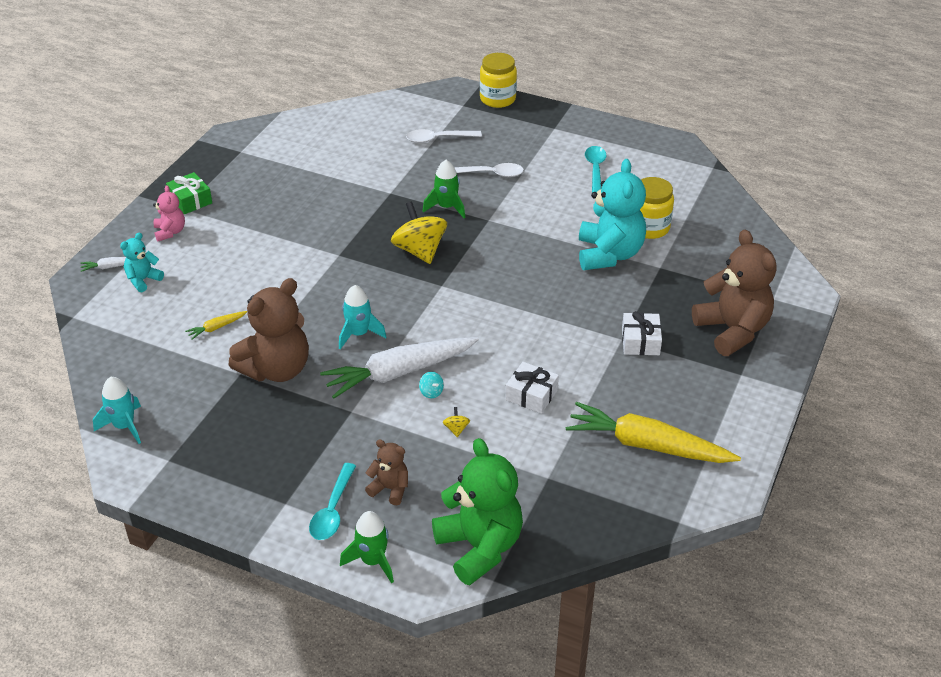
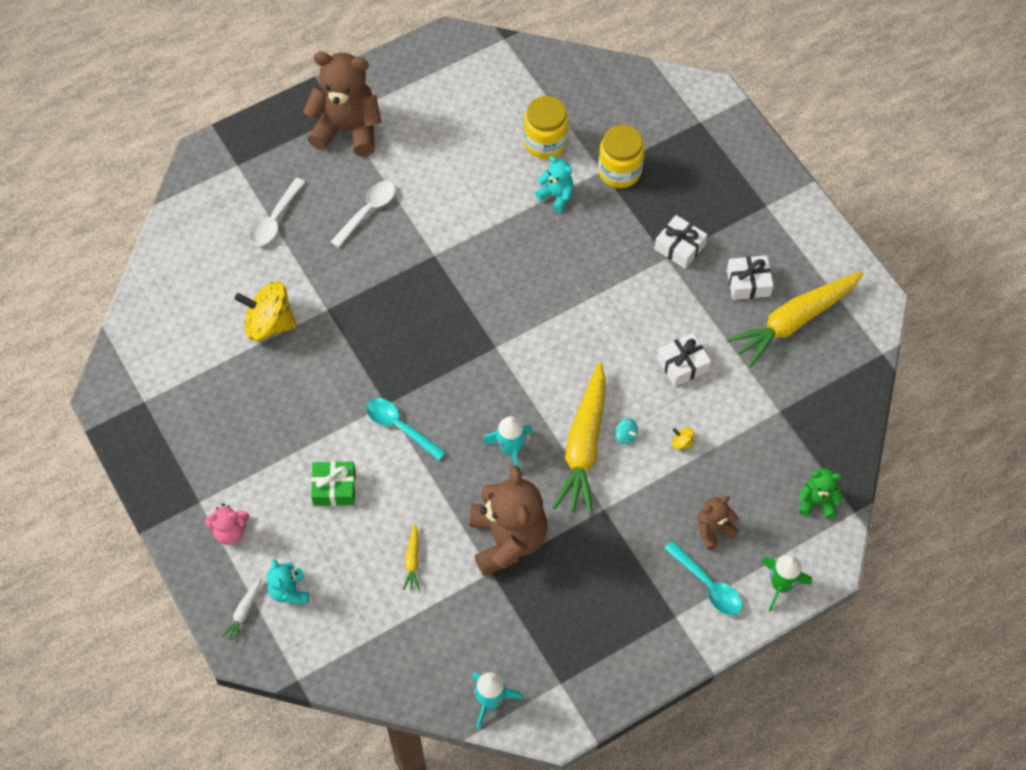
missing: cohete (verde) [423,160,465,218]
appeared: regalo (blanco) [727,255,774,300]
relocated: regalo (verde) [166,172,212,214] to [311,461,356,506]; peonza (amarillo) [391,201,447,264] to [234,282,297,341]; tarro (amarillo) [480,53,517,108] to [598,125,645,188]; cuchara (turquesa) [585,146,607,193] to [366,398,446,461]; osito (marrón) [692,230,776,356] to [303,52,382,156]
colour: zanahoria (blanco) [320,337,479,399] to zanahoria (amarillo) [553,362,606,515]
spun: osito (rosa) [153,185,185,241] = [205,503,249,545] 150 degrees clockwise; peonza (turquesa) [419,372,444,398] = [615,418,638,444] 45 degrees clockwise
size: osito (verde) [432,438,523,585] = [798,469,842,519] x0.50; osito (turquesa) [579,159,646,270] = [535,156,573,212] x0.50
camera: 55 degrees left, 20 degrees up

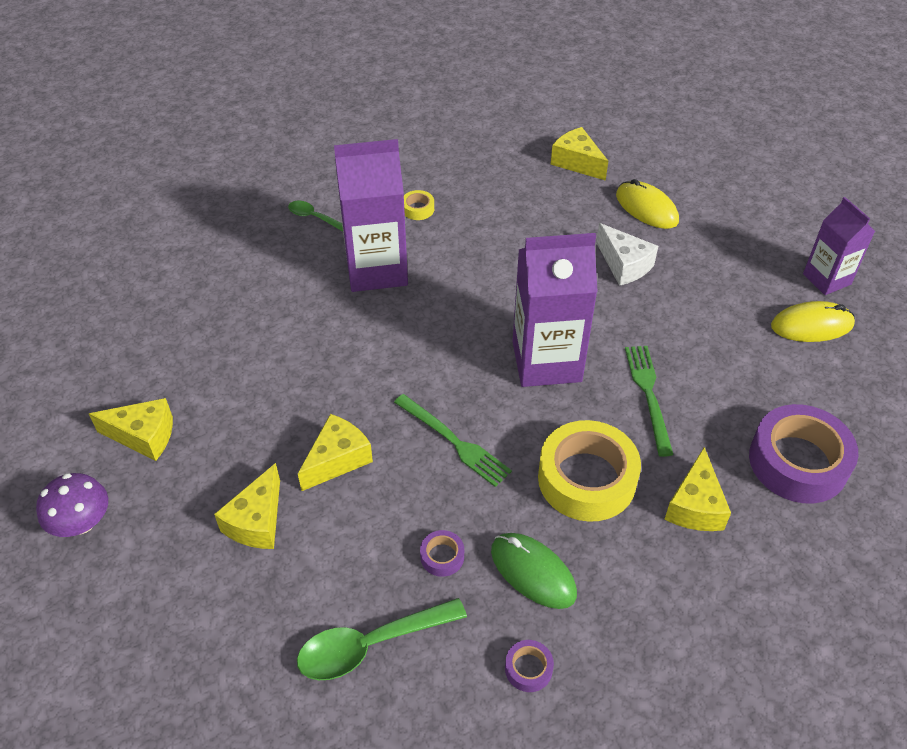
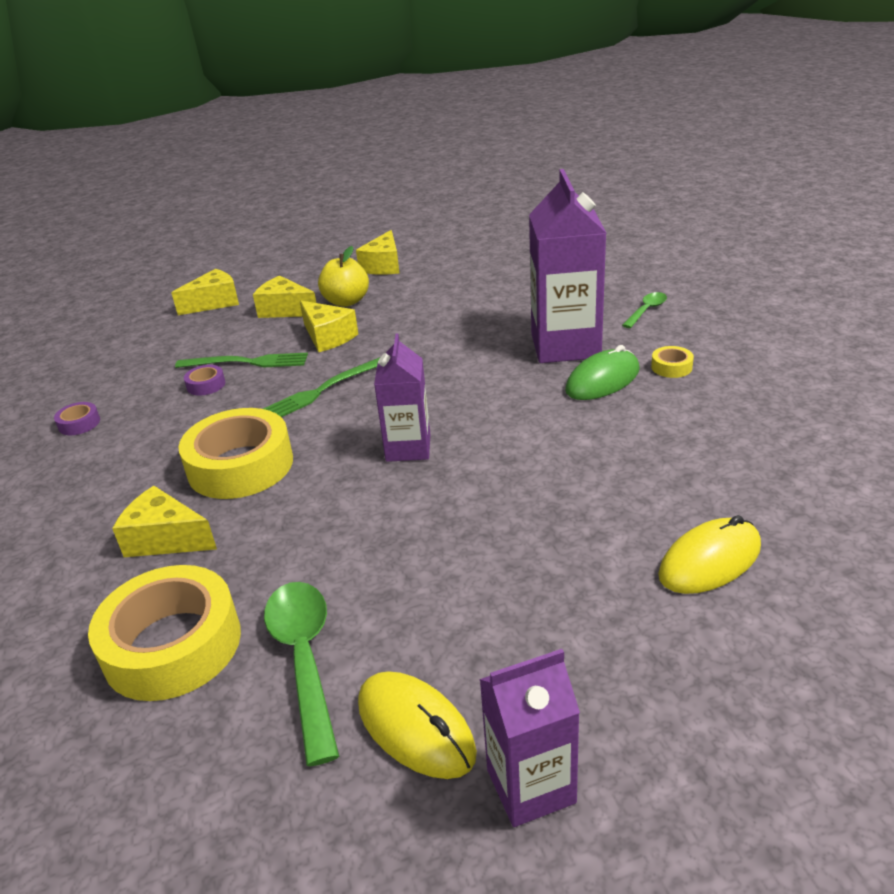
missing: seta (morado) [36,473,108,537]; queso (blanco) [596,223,658,286]
appeared: manzana (amarillo) [318,246,369,307]
relocated: cuchara (verde) [297,598,467,680] to [264,582,339,766]; ratón (verde) [491,533,577,609] to [565,345,640,400]; queso (amarillo) [551,127,608,181] to [171,269,239,315]; tenedor (verde) [625,346,674,457] to [175,353,308,368]
colour: cinta adhesiva (morado) [749,404,858,504] to cinta adhesiva (amarillo) [88,565,241,701]
spun: ratón (amarillo) [771,301,855,342] = [358,671,477,779] 45 degrees counterclockwise
size: cartón de leche (morado) [512,233,598,387] = [374,334,430,462] x0.60
camera: 100 degrees right, 15 degrees down

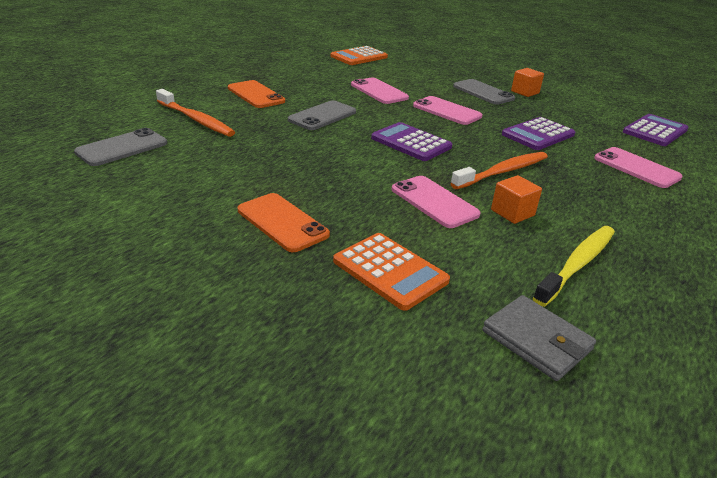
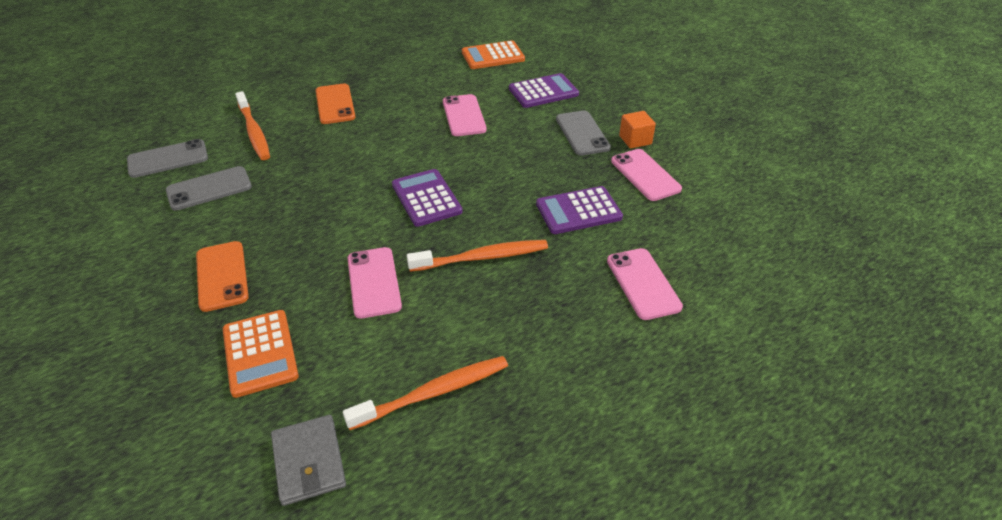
missing: cubo (naranja) [491,175,542,224]
relocated: móvil (gris) [288,100,356,130] to [166,166,252,211]; móvil (rosa) [413,96,482,125] to [611,149,682,201]; calculadora (morado) [623,114,688,146] to [509,73,579,108]
colour: cepillo de dientes (amarillo) [533,226,615,307] to cepillo de dientes (naranja) [343,356,508,430]
camera: 25 degrees right, 10 degrees up

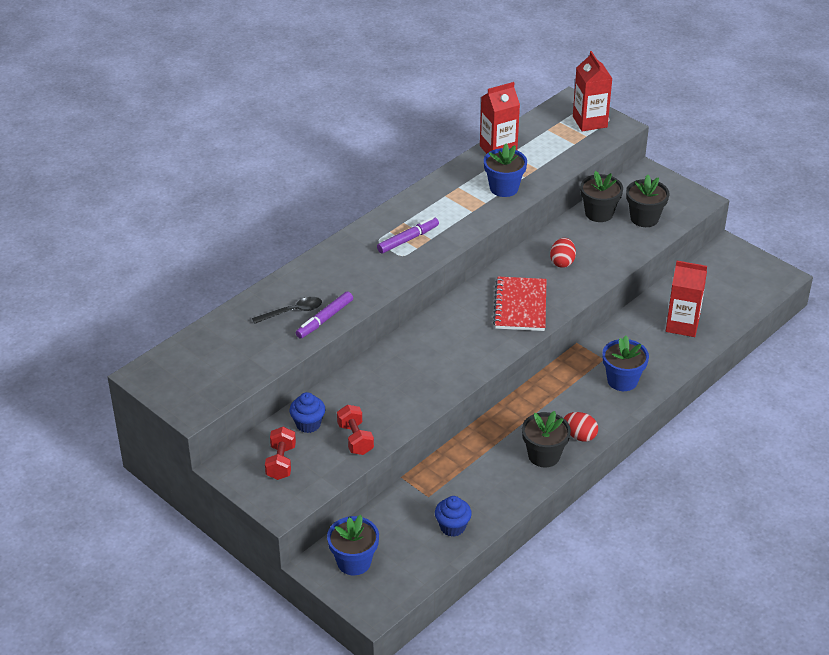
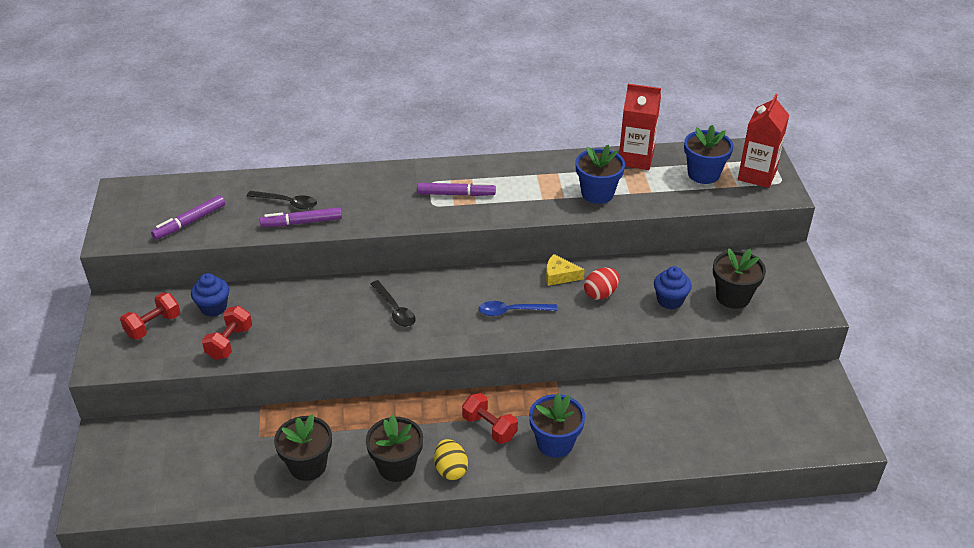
missing: cartón de leche (rojo) [666,261,707,337]
appeared: rotulador (morado) [151,195,225,240]; cuchara (negro) [371,280,416,327]; mancuerna (rojo) [462,393,518,444]; queso (amarillo) [546,254,585,286]
relocated: maceta (azul) [327,515,379,575] to [684,125,733,184]; magdalena (azul) [435,496,472,537] to [654,266,692,309]; maceta (negro) [580,171,623,222] to [274,415,332,481]
exchanged: cuaderno (rojo) [493,277,547,331] to cuchara (azul) [479,301,558,316]
colour: huevo (rojo) [564,412,598,442] to huevo (amarillo) [434,439,468,480]
camera: 40 degrees right, 0 degrees up

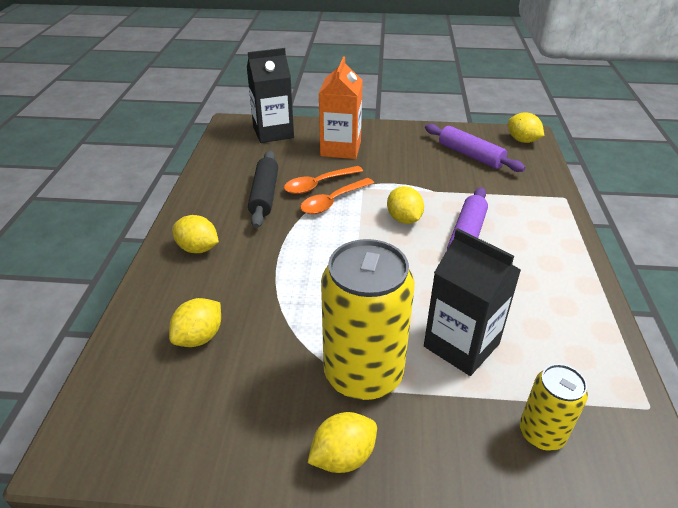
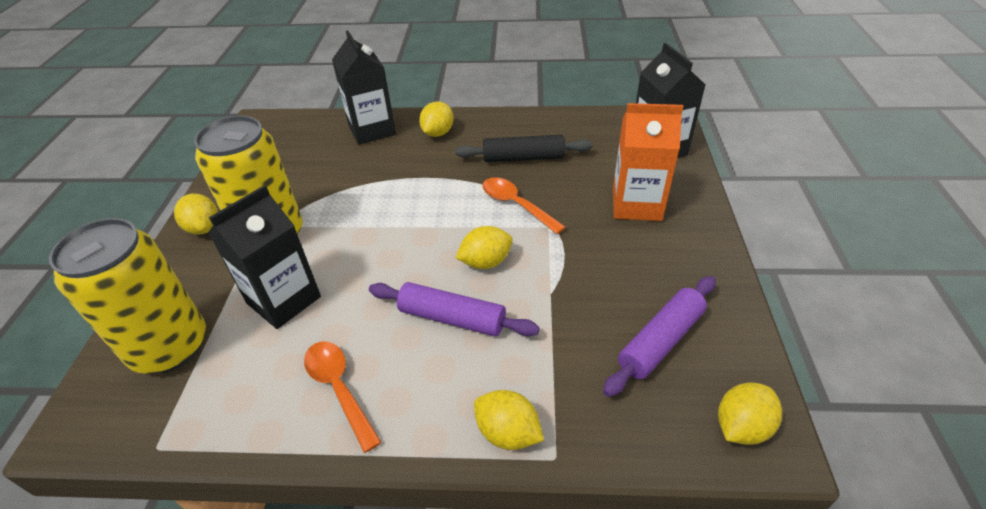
appeared: cartón de leche (negro) [332,30,396,145]
relocated: limón (amarillo) [169,298,221,347] to [474,390,544,450]; cuchara (naranja) [284,166,363,194] to [304,342,382,453]
size: lata (amarillo) [520,364,588,451] = [49,218,206,374] x1.88
camera: 90 degrees right, 5 degrees up

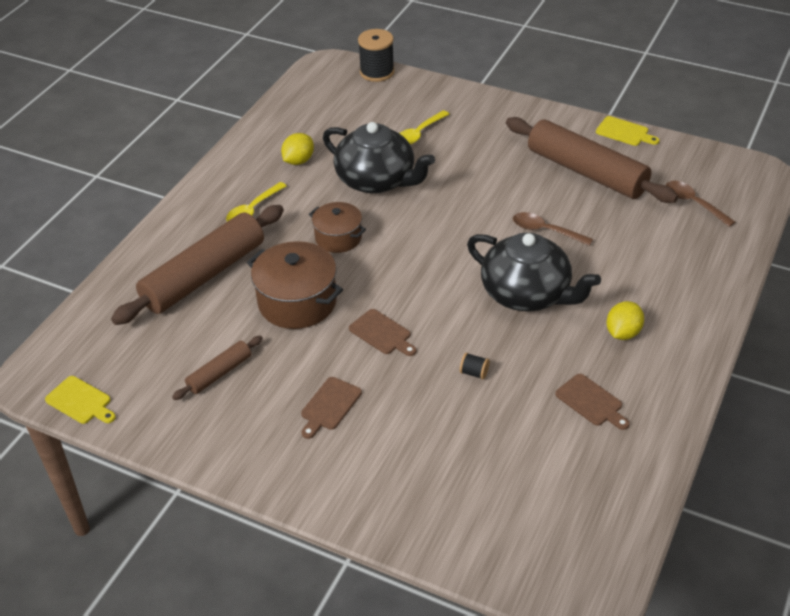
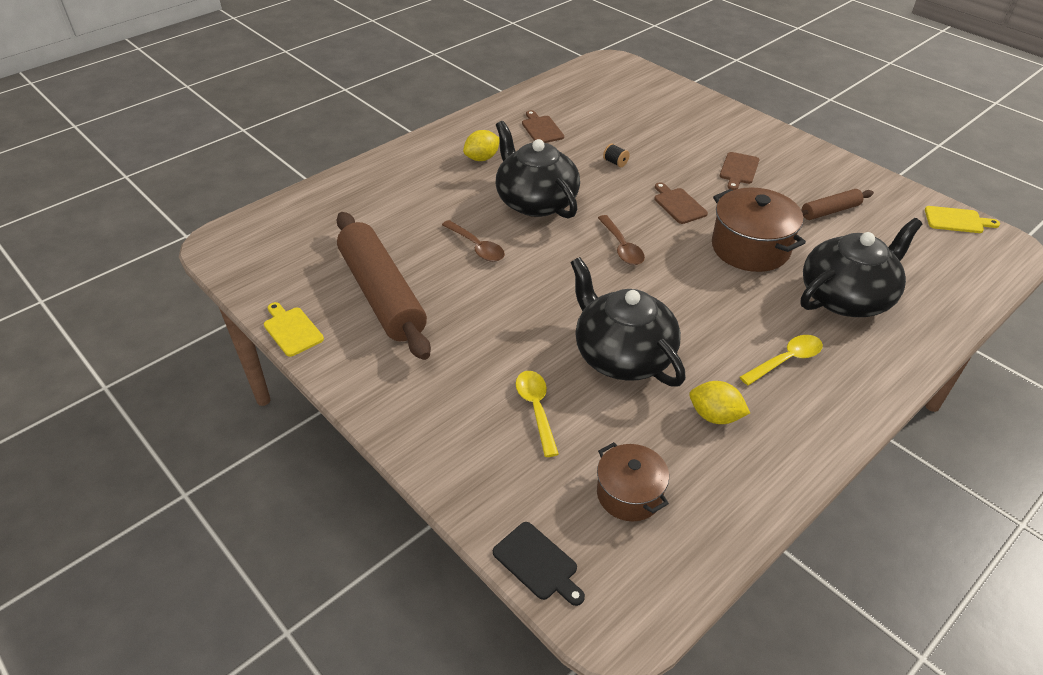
relocated: olla (marrón) [309,202,366,253] to [597,442,669,521]; cuchara (marrón) [666,181,735,227] to [598,215,645,265]
exchanged: rodillo (marrón) [111,205,284,325] to tetera (negro) [800,218,922,317]; carrete (negro) [358,29,395,82] to tabla de cortar (negro) [493,522,585,606]
spun: tabla de cortar (amarillo) [45,376,116,424] = [925,206,1000,233] 135 degrees clockwise; limón (amarillo) [281,133,314,165] = [689,381,750,424] 60 degrees clockwise; tabla de cortar (marrón) [301,377,362,439] = [720,152,759,190] 150 degrees clockwise; cuchara (amarillo) [399,110,449,145] = [516,371,559,457] 75 degrees counterclockwise
camera: 160 degrees left, 0 degrees up

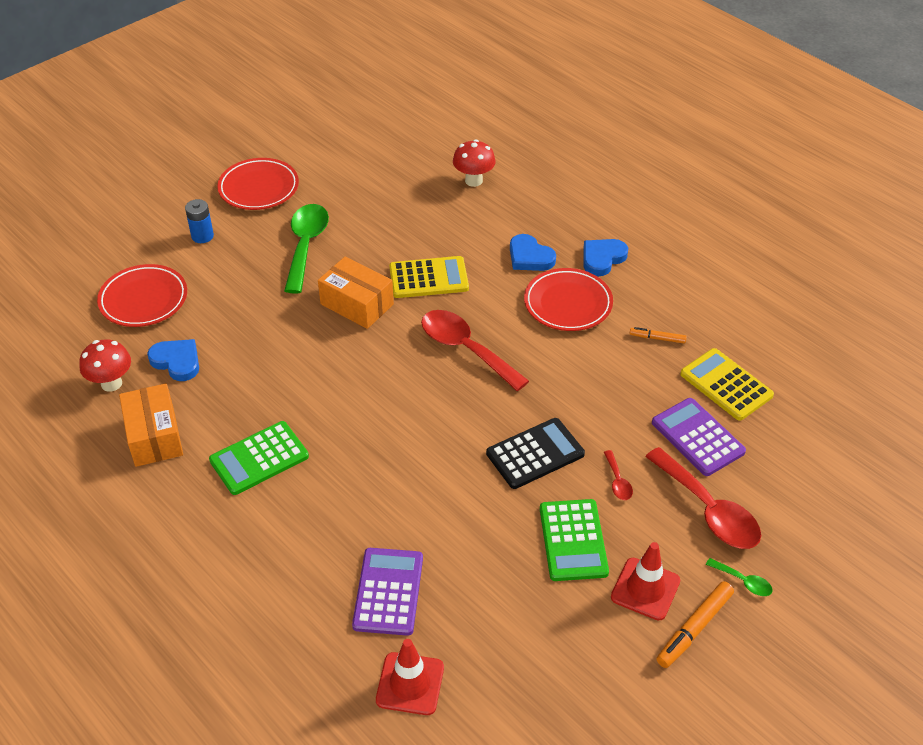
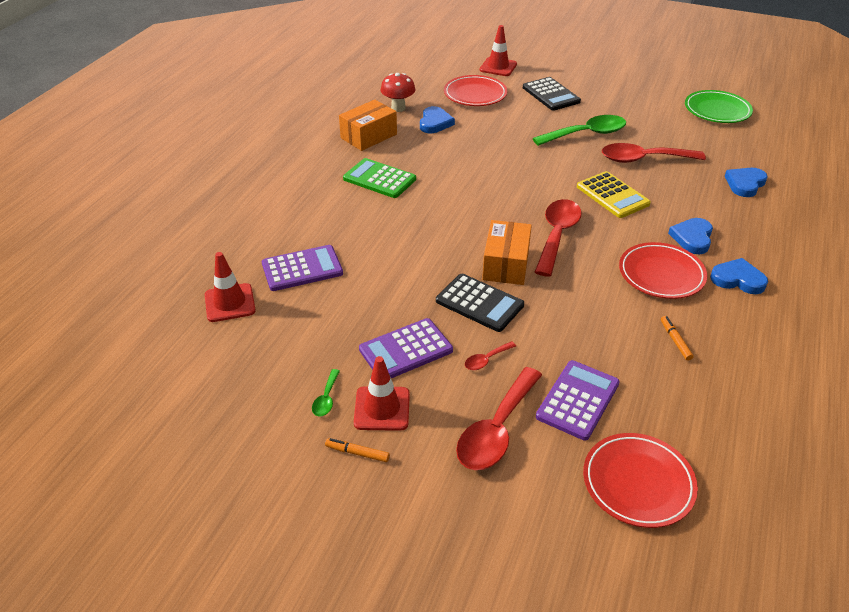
missing: calculadora (amarillo) [680,348,774,421]
appeared: cono de tráfico (rojo) [480,25,517,76]; cuchara (rojo) [602,143,706,163]; plato (verde) [685,90,753,123]
relocated: plato (rojo) [217,158,299,210] to [583,433,698,528]; caja (naranja) [318,256,394,329] to [482,220,532,285]; cuchara (verde) [706,558,773,596] to [312,369,340,416]
exchanged: pila (azul) [185,199,214,243] to calculadora (negro) [523,77,581,111]; seta (rojo) [453,139,496,187] to corazón (azul) [724,168,768,197]
colour: calculadora (verde) [540,499,609,581] to calculadora (morado) [359,318,453,378]
size: rotulador (naranja) [656,581,734,668] = [325,438,390,462] x0.59
camera: 65 degrees right, 5 degrees down

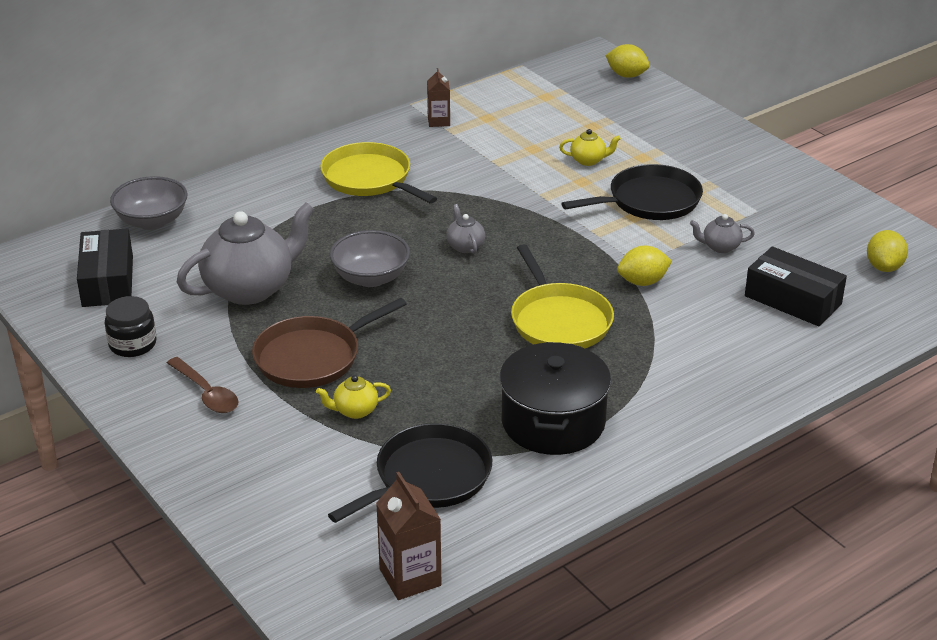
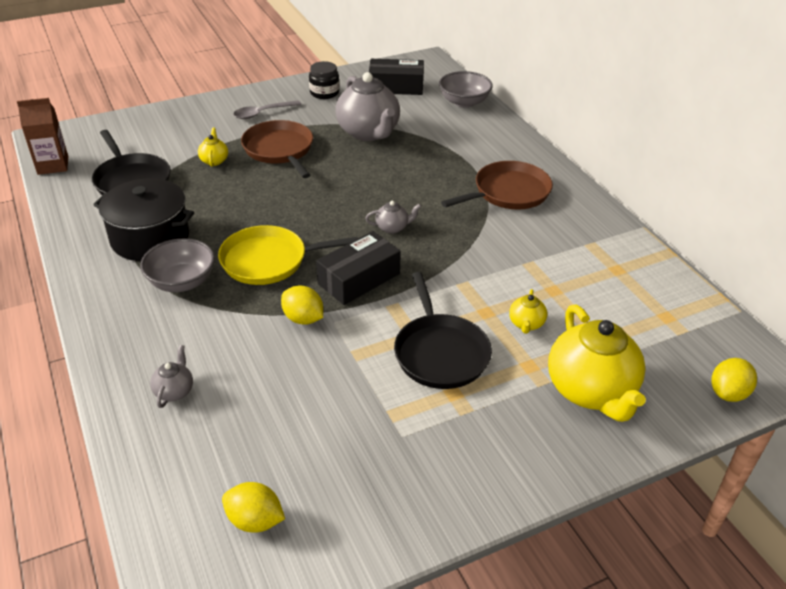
missing: cartón de leche (marrón) [427,68,450,127]
appeared: tetera (amarillo) [548,304,646,422]
relocated: cuenco (gris) [330,230,410,287] to [140,238,215,292]; tetera (gris) [690,214,755,253] to [150,345,193,408]; caja (negro) [745,247,847,326] to [316,231,401,305]
colour: cuchara (marrón) [167,357,238,413] to cuchara (gris) [233,100,301,119]; sartén (amarillo) [320,142,437,204] to sartén (marrón) [441,161,553,210]
spun: limón (amarillo) [617,245,672,286] = [281,285,323,325] 45 degrees counterclockwise
camera: 100 degrees right, 5 degrees up

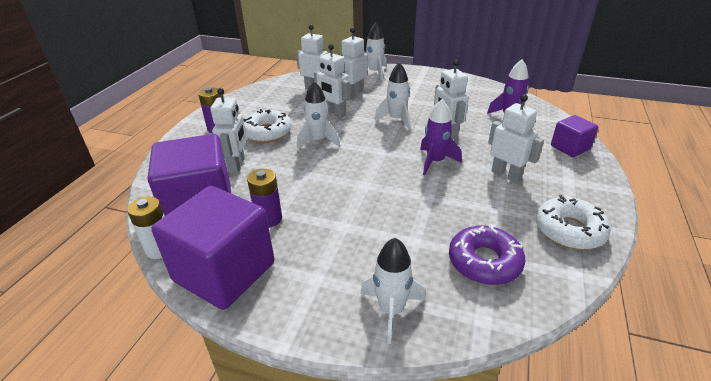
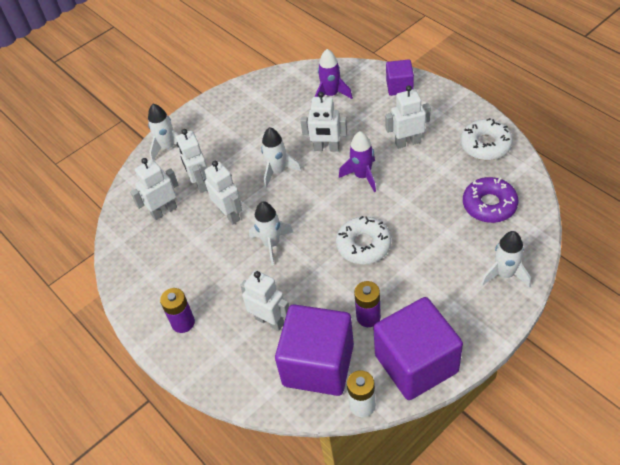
relocated: rosquilla (blanco) [243,109,292,143] to [336,216,392,264]
spun: robot (blanco) [314,44,350,119] = [205,161,242,224] 105 degrees counterclockwise
camera: 55 degrees left, 15 degrees up

